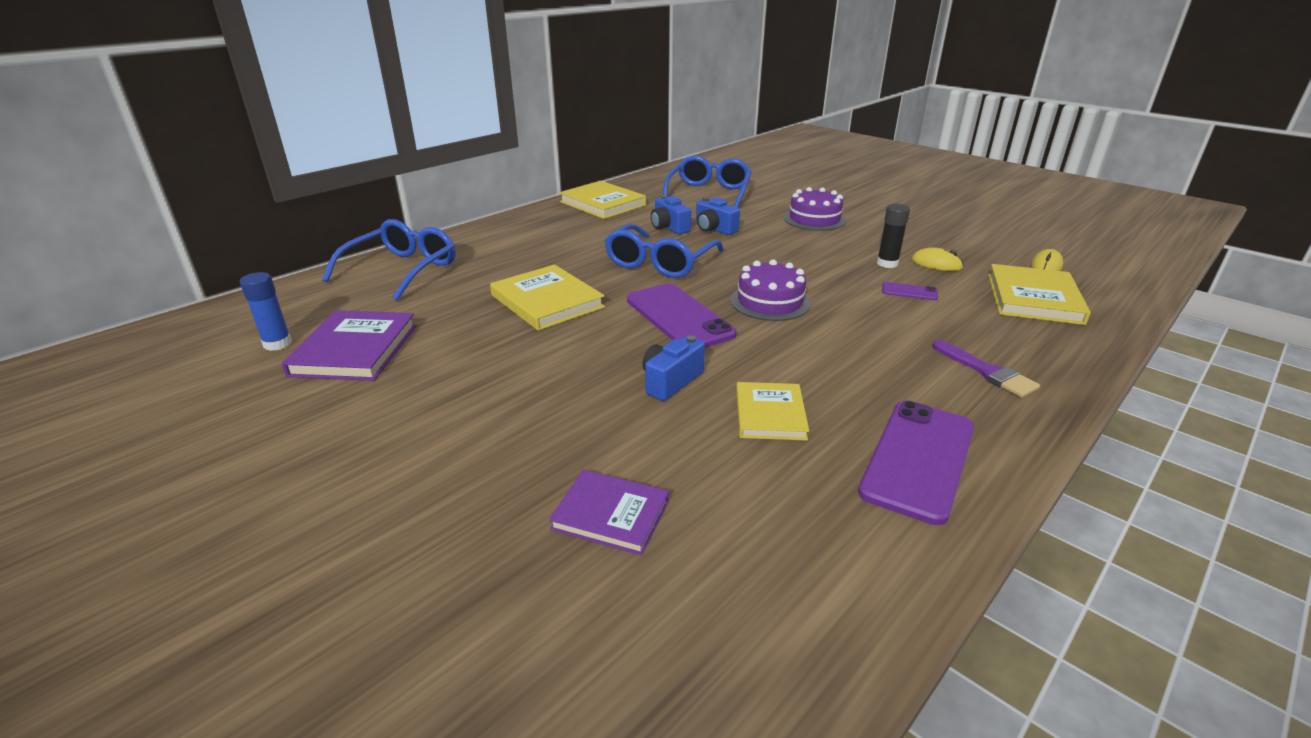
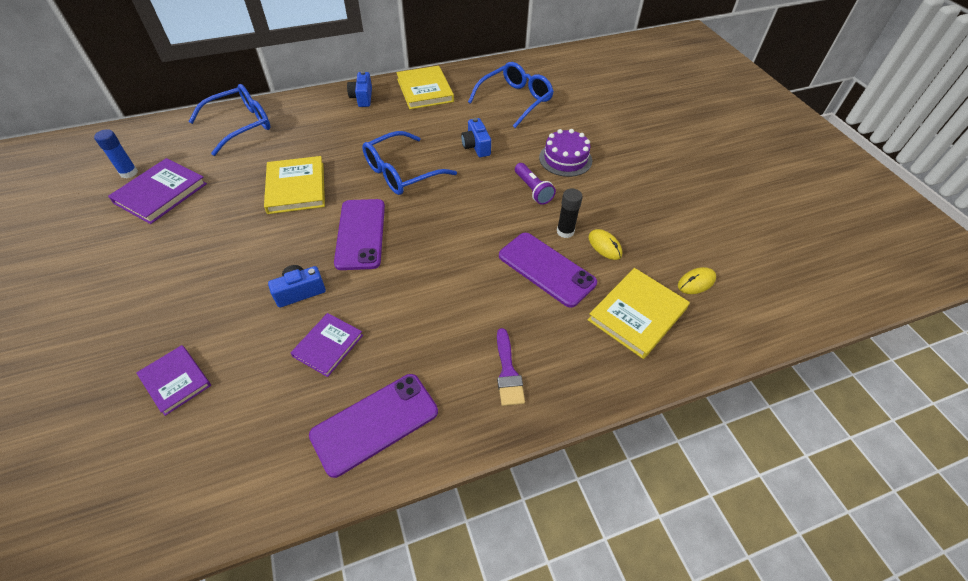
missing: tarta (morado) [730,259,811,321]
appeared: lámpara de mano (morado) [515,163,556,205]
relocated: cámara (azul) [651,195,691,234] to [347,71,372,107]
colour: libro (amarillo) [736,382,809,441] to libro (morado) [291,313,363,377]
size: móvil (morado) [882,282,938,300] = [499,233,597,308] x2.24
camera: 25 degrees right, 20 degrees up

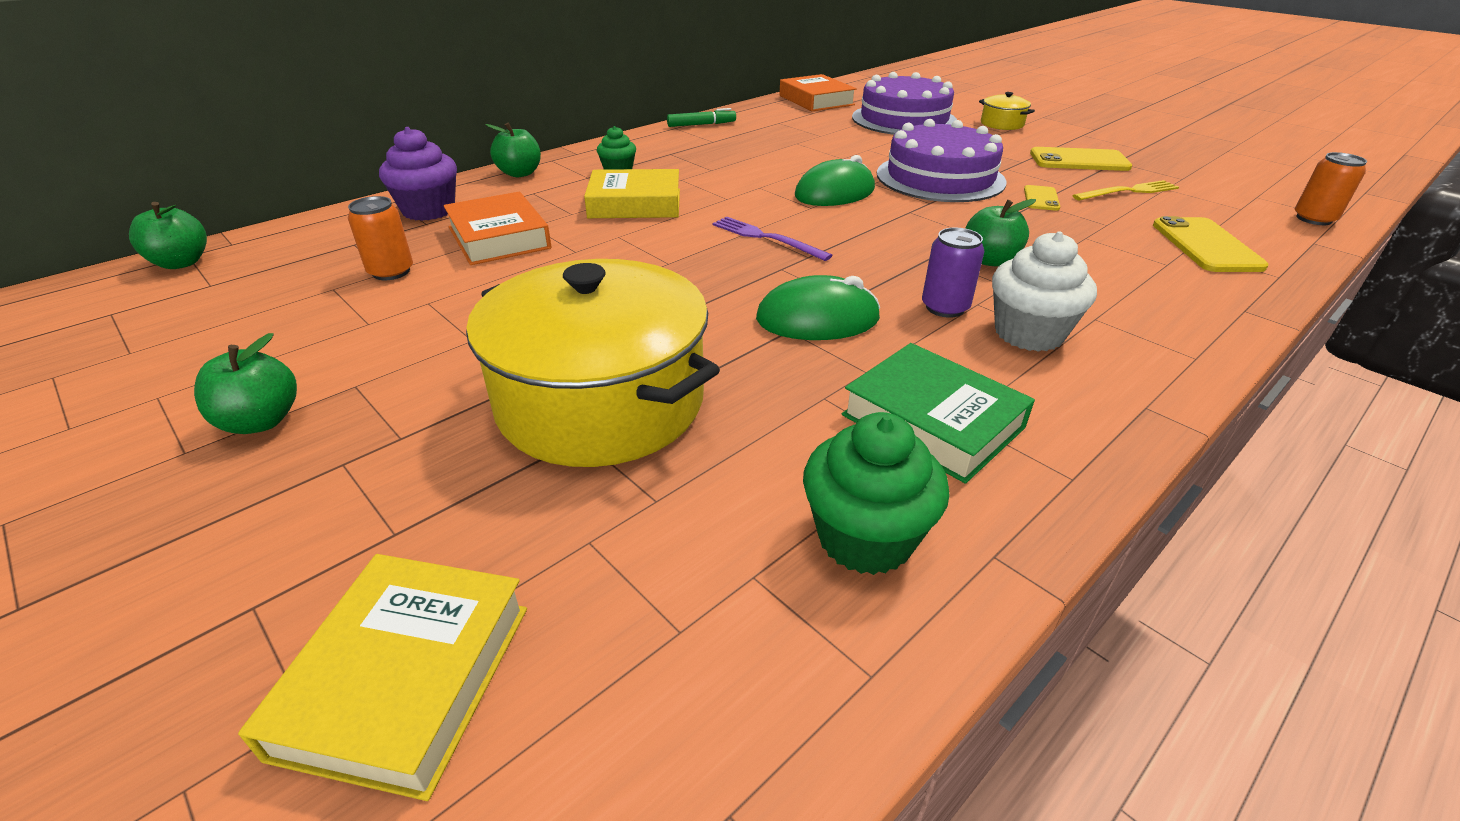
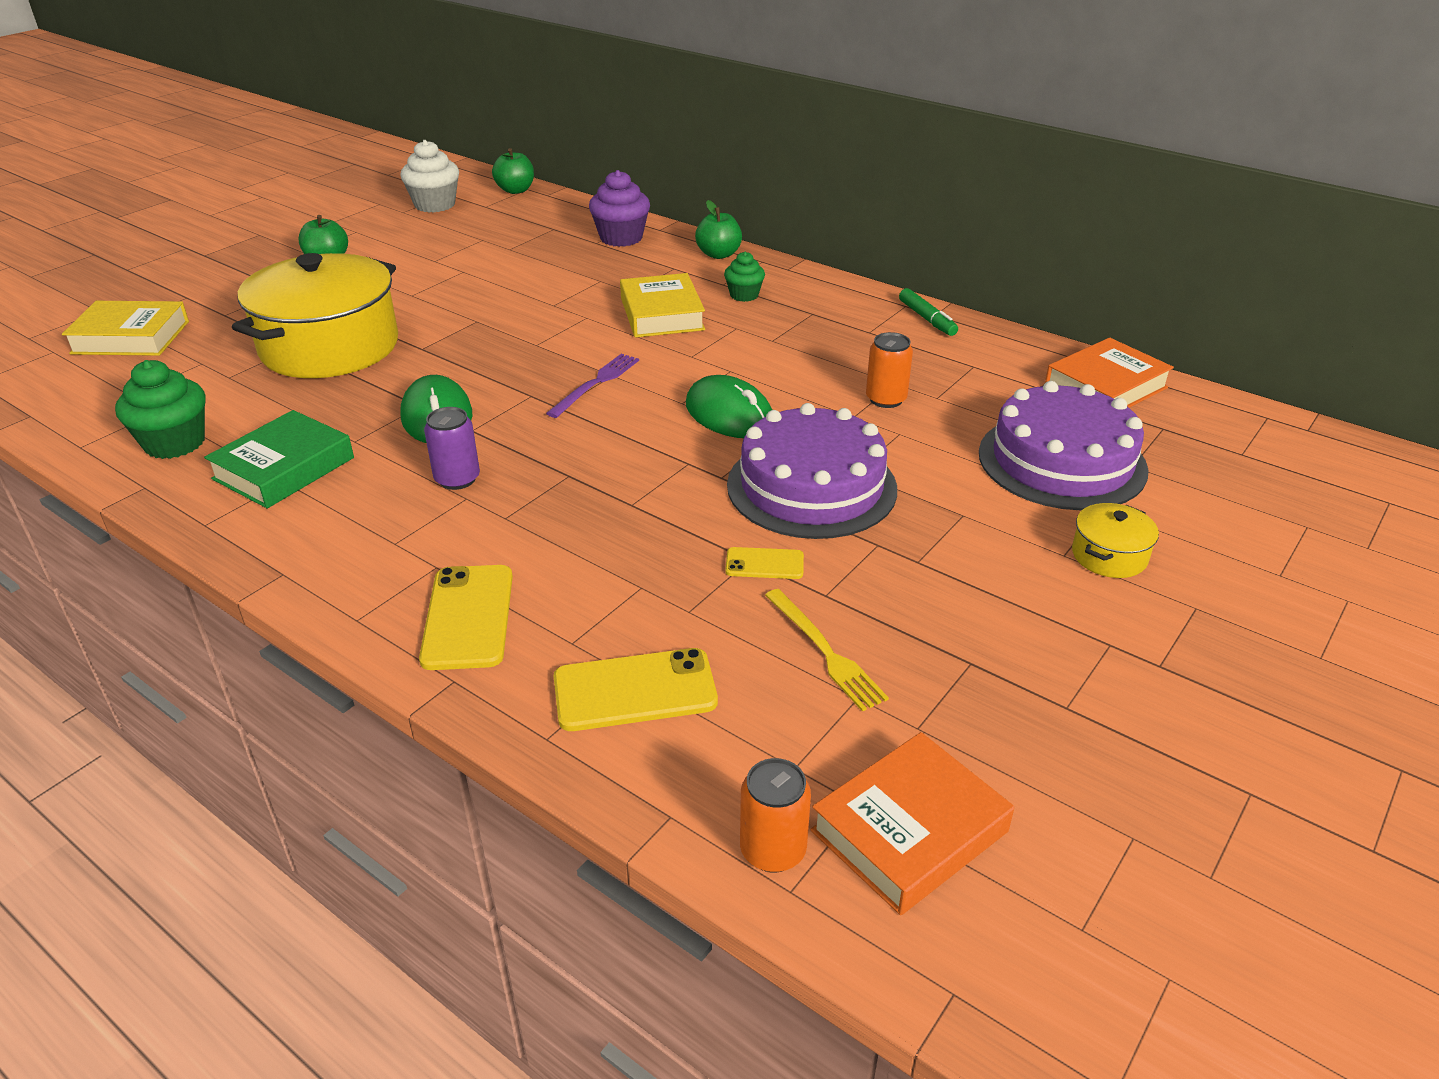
missing: manzana (verde) [965,199,1036,266]
relocated: lata (naranja) [348,196,413,280] to [866,332,913,408]; libro (naranja) [443,192,551,265] to [811,732,1014,915]; magdalena (blanco) [992,231,1097,352] to [400,140,459,213]; móvil (amarillo) [1030,147,1132,171] to [419,565,513,670]
camera: 80 degrees right, 0 degrees up

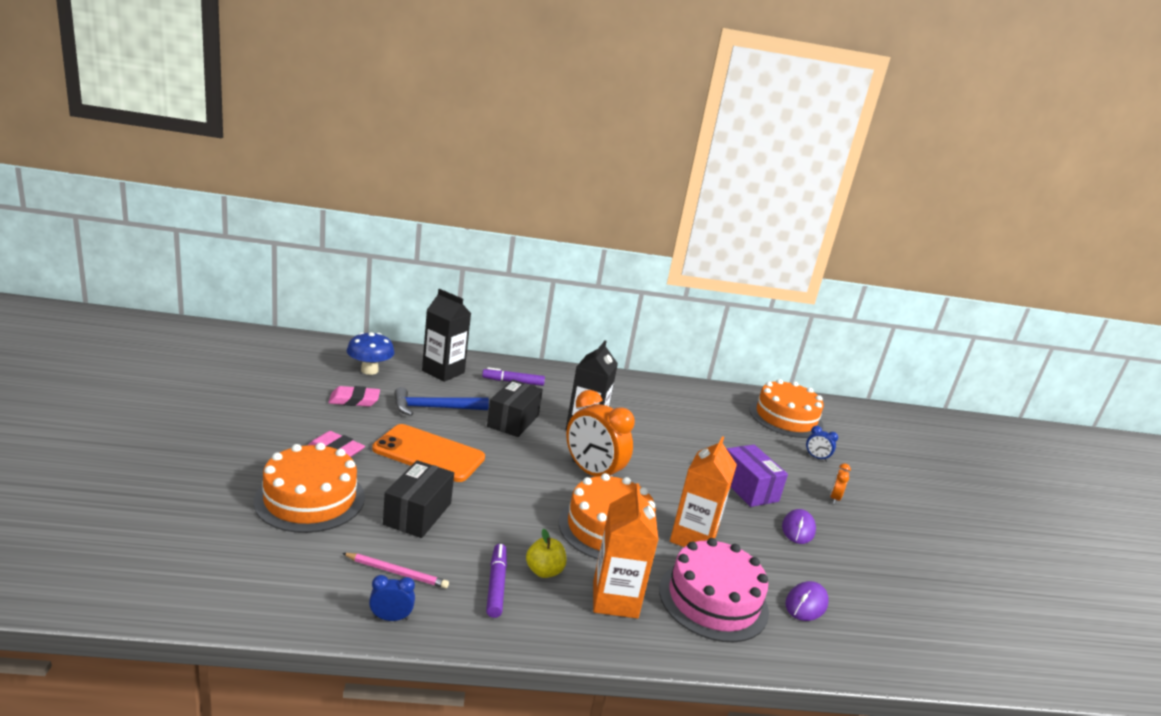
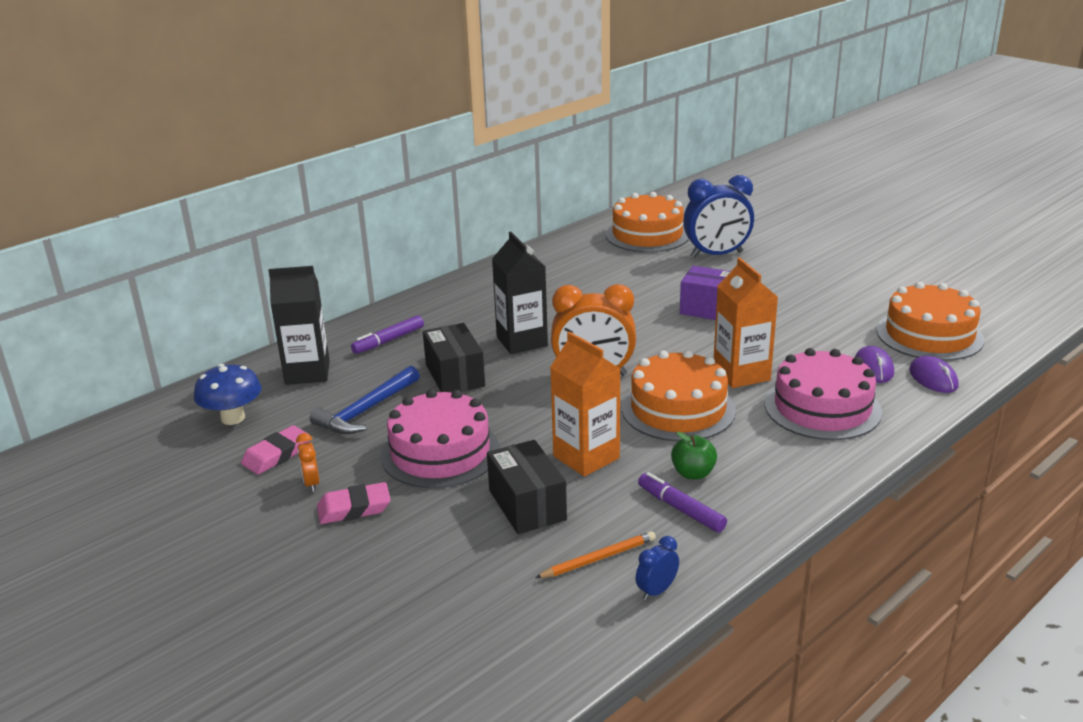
relocated: tarta (naranja) [254,443,365,533] to [877,282,984,361]; cartón de leche (naranja) [593,483,659,619] to [550,332,620,477]; ratón (morado) [782,509,816,544] to [909,356,959,393]; despertador (naranja) [830,463,851,504] to [296,433,320,492]
exchanged: móvil (naranja) [372,424,485,482] to tarta (rosa) [381,389,500,488]
colour: lápiz (rosa) [342,553,449,589] to lápiz (naranja) [535,531,656,578]; manzana (amarillo) [526,529,566,578] to manzana (verde) [671,432,717,480]
size: despertador (azul) [806,426,838,462] = [683,175,754,258] x2.23
camera: 35 degrees left, 5 degrees up

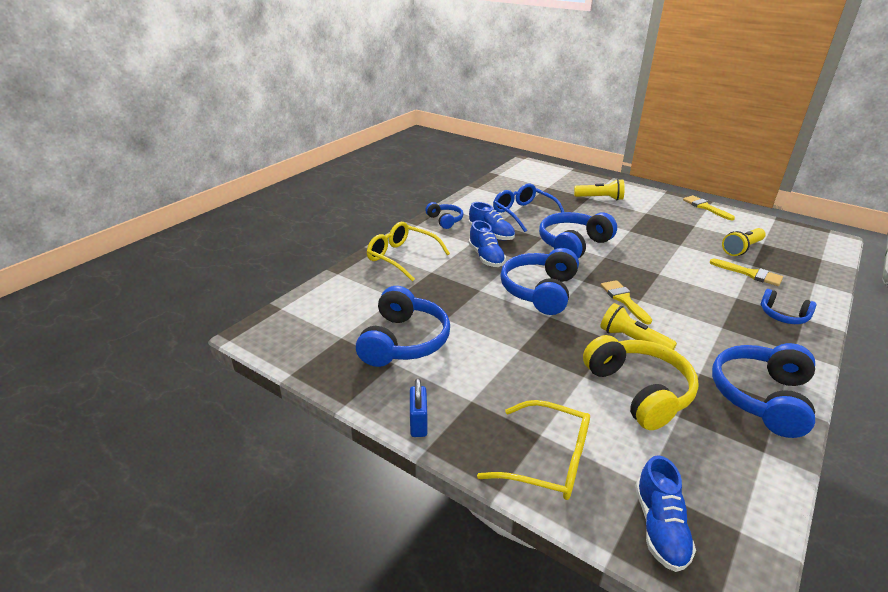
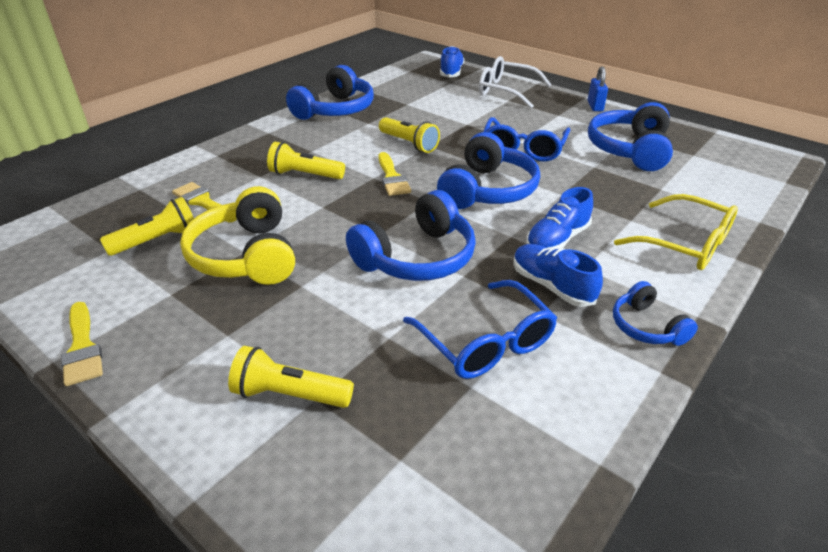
missing: auriculares (azul) [760,289,816,324]
appeared: lámpara de mano (amarillo) [267,142,345,179]; gafas (azul) [483,117,570,161]
relocated: auriculares (amarillo) [583,335,699,430] to [180,186,295,285]
colour: gafas (amarillo) [477,400,590,500] to gafas (blanco) [479,56,551,108]
spun: zapato (azul) [468,220,506,267] = [526,187,593,249] 120 degrees counterclockwise
camera: 175 degrees left, 5 degrees up

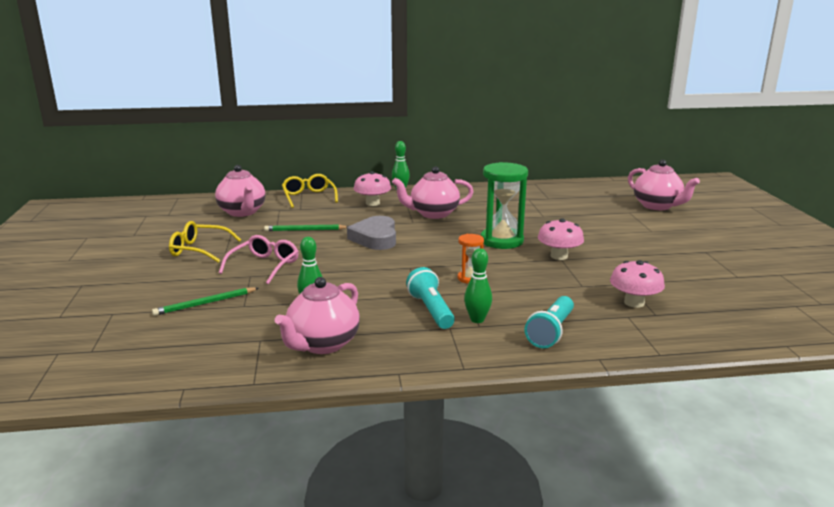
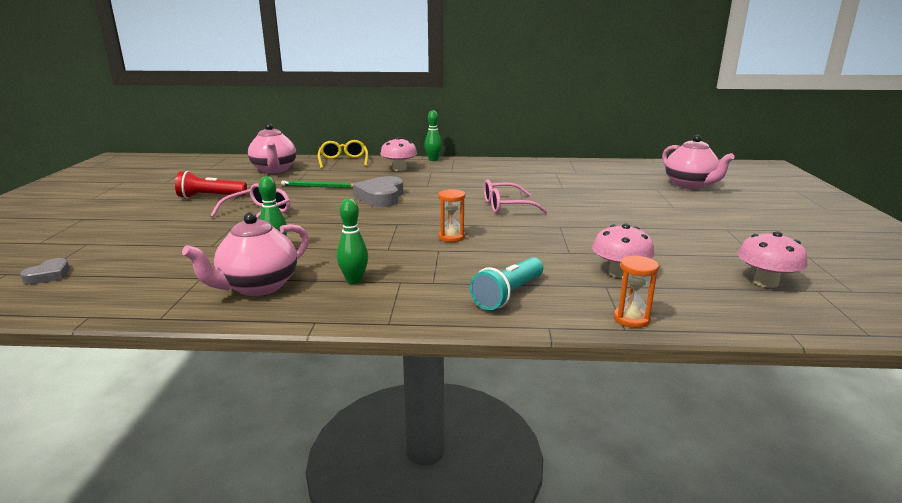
missing: lápiz (verde) [152,288,259,316]; tetera (rosa) [392,166,474,219]; lámpara de mano (turquesa) [406,267,455,329]
appeared: corazón (gris) [20,258,70,284]; reloj de arena (naranja) [614,255,659,328]
relocated: bolo (verde) [464,248,492,323] to [337,199,368,284]; seta (rosa) [538,218,584,260] to [738,231,807,288]
exchanged: gafas (amarillo) [169,221,241,263] to lámpara de mano (rojo) [175,171,247,198]; reloj de arena (verde) [481,162,528,249] to gafas (rosa) [484,179,548,213]
camera: 10 degrees right, 0 degrees up

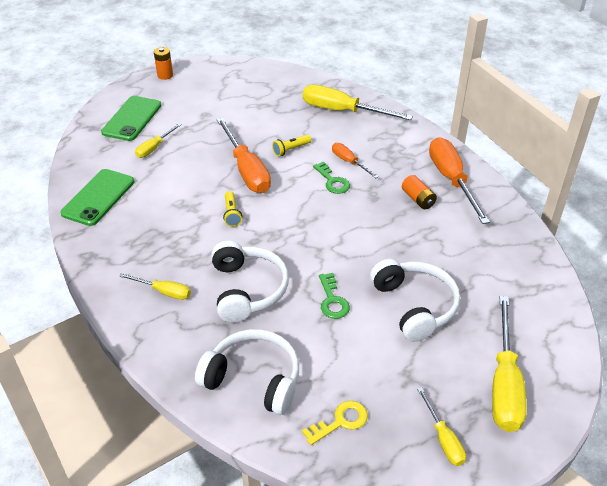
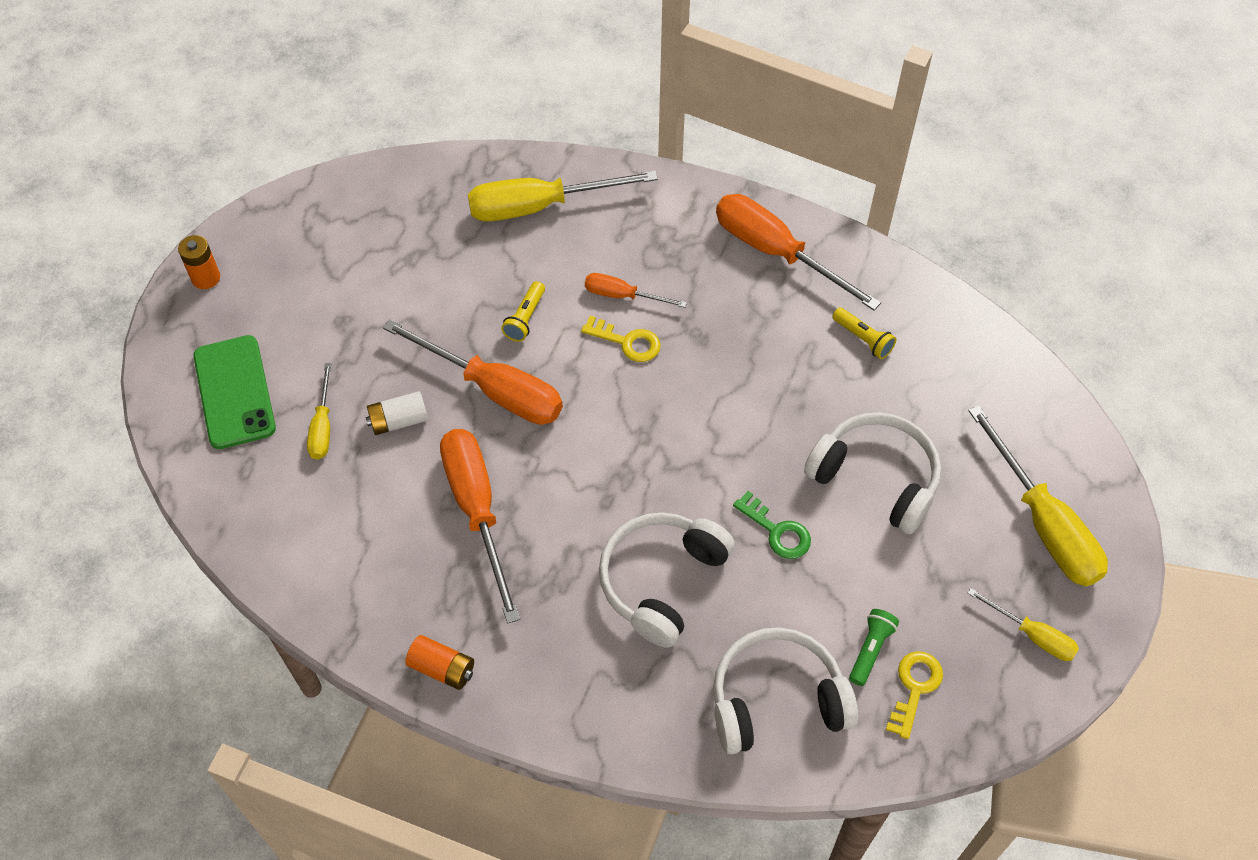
missing: móvil (verde) [60,169,134,226]; destornillador (amarillo) [119,273,191,300]
appeared: pila (blanco) [365,391,428,435]; destornillador (naranja) [440,429,520,624]; lámpara de mano (verde) [849,609,899,686]
relocated: lámpara de mano (amarillo) [223,191,242,227] to [832,307,896,359]; pila (naranja) [402,175,437,209] to [405,635,474,690]
colour: llave (verde) [313,161,350,194] to llave (amarillo) [581,315,661,362]
spun: auriculares (blanco) [211,241,289,323] = [599,512,735,648] 105 degrees counterclockwise
camera: 35 degrees left, 15 degrees up

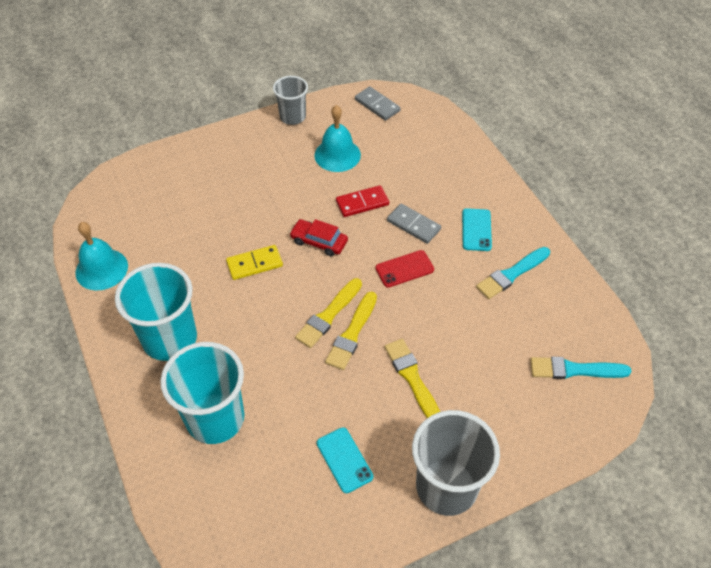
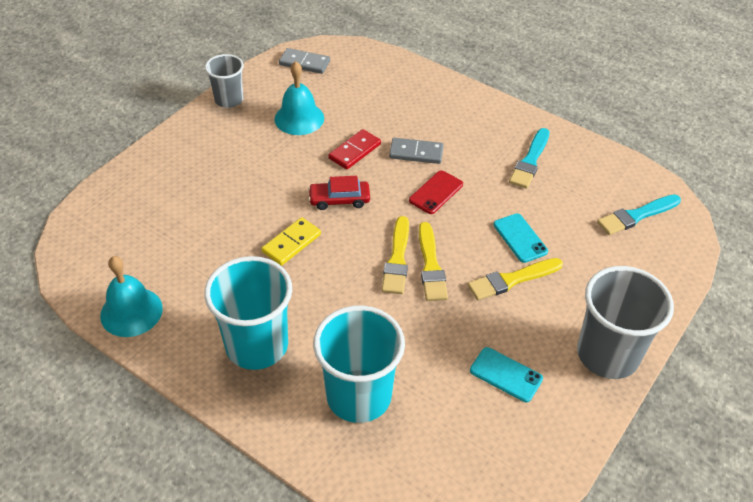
relocated: móvil (turquesa) [462,208,492,251] to [493,213,548,263]
spun: pincel (amarillo) [385,339,440,418] = [467,258,563,300] 60 degrees counterclockwise
camera: 30 degrees left, 5 degrees down

